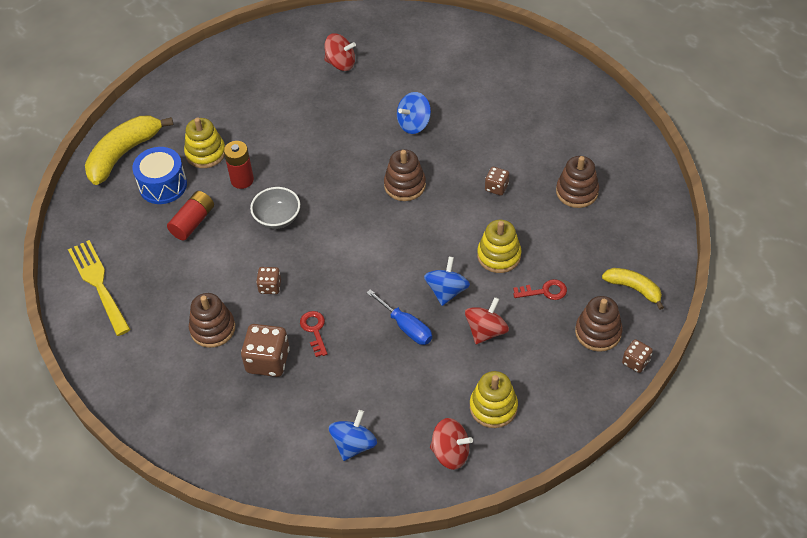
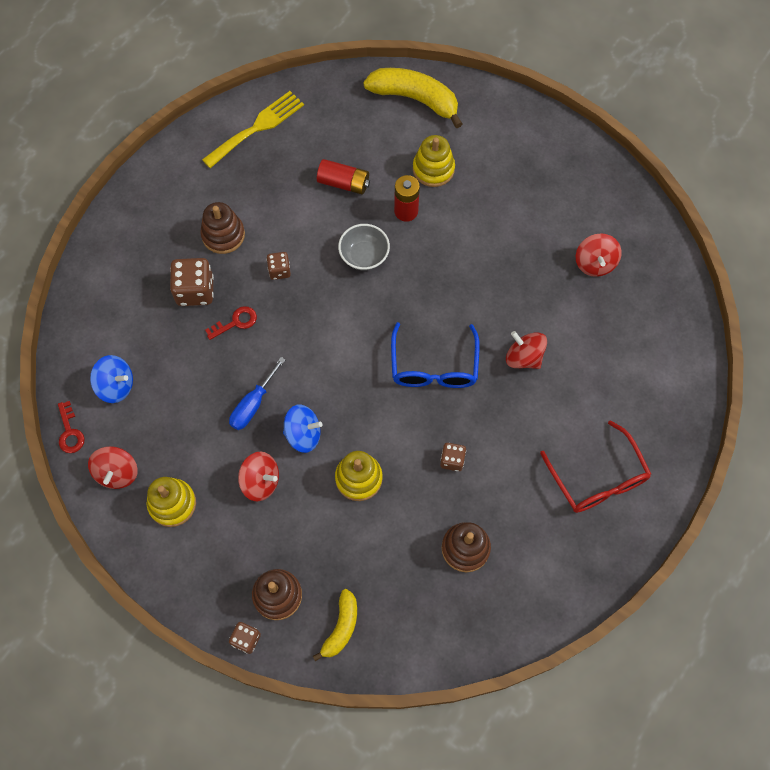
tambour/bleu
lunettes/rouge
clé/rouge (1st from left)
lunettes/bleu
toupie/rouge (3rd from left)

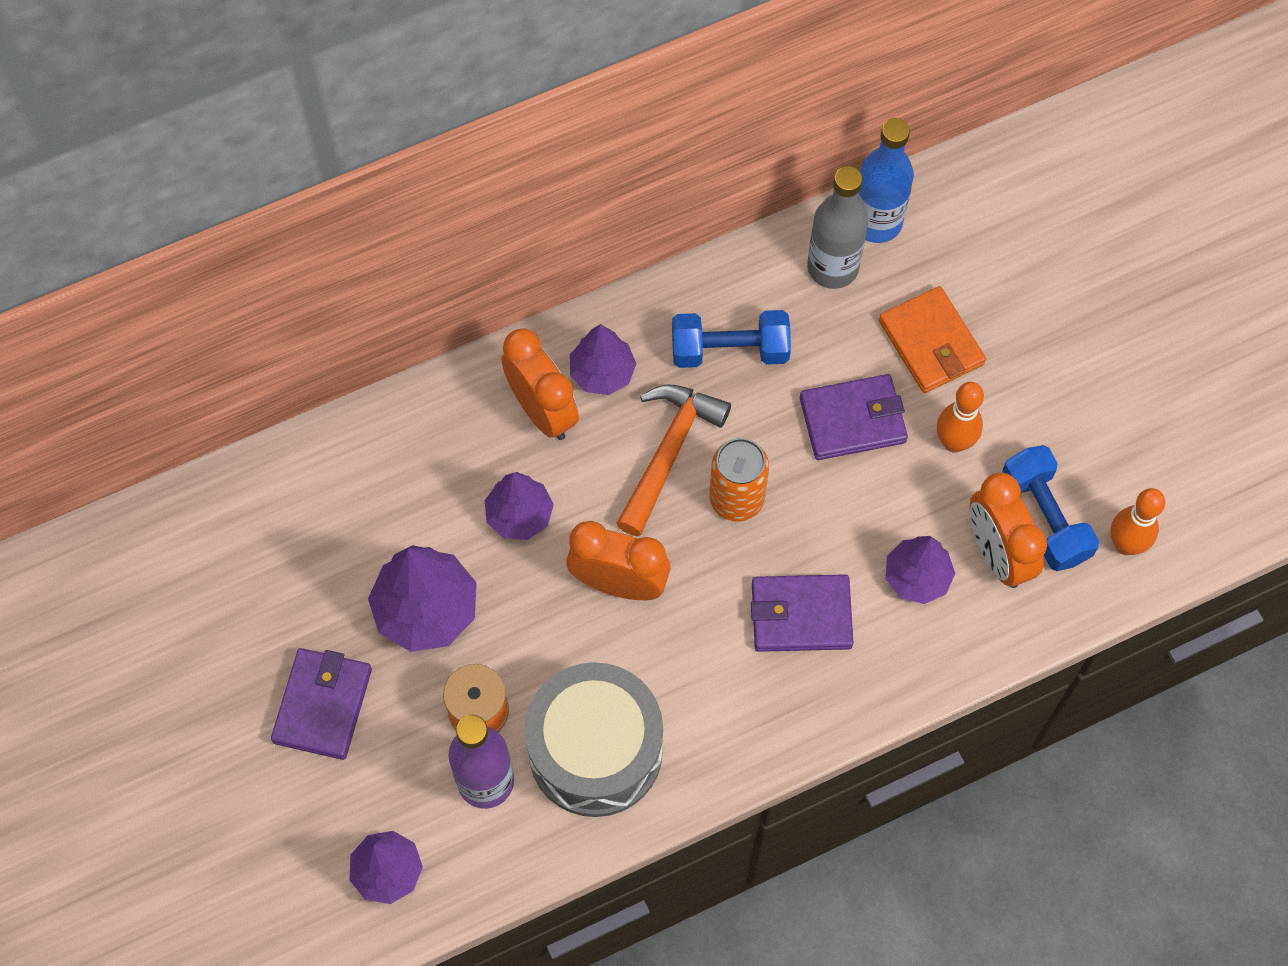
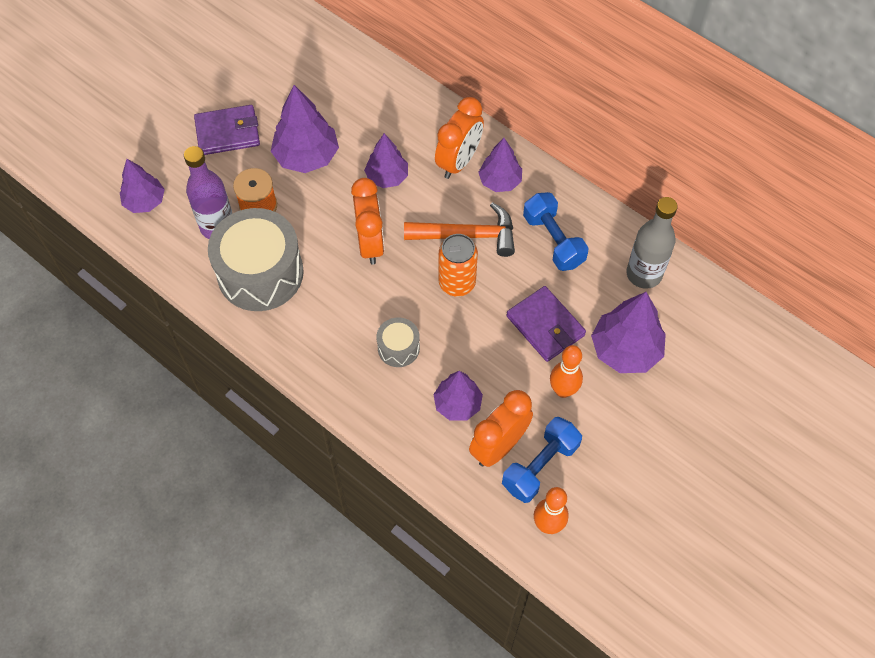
bouteille/bleu
tambour/gris (2nd from left)
arbre/violet (6th from left)

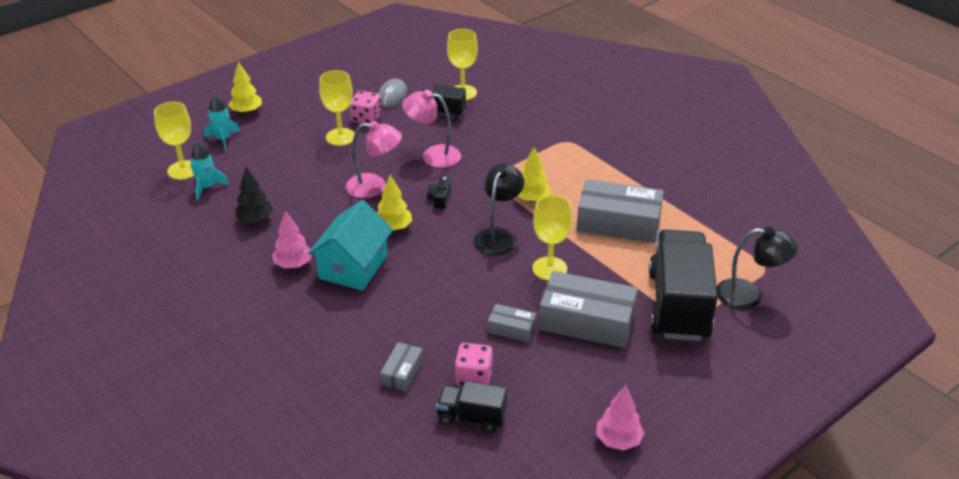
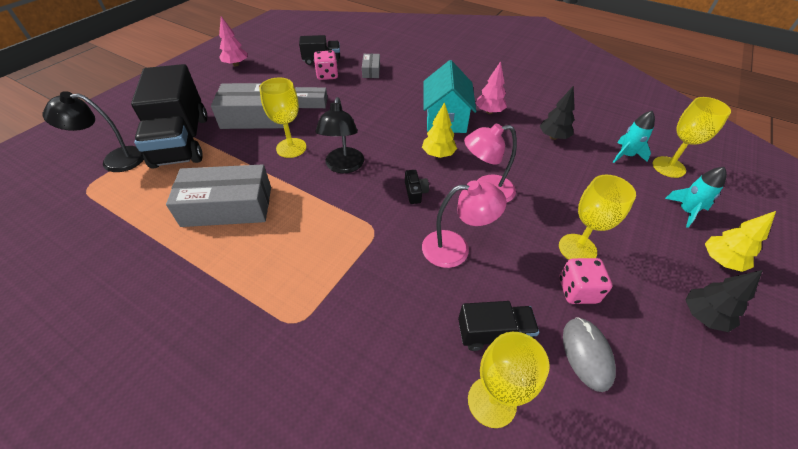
arbre/jaune (3rd from left in the first image)
arbre/noir (2nd from left)

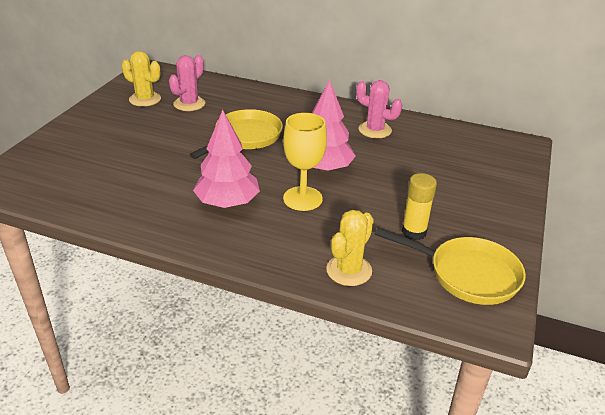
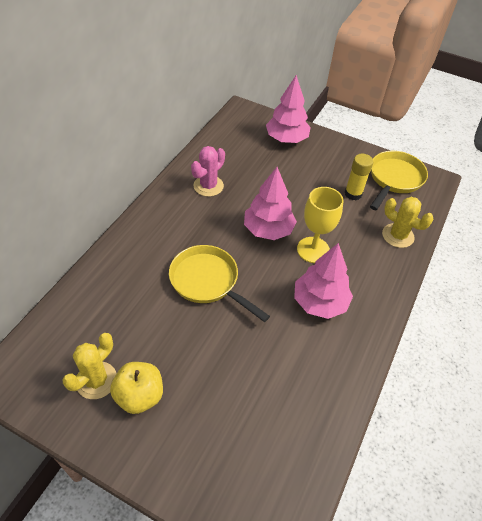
cactus/rose (1st from left in the first image)
pomme/jaune
arbre/rose (2nd from left)

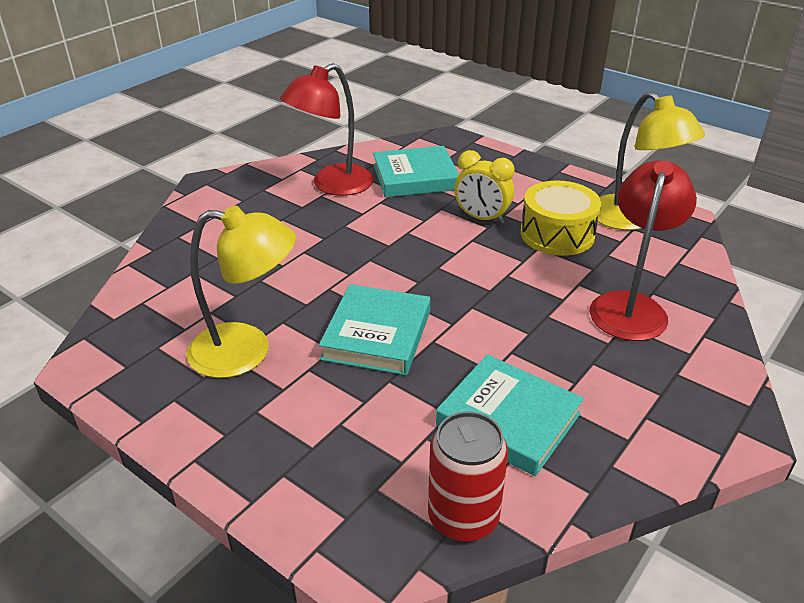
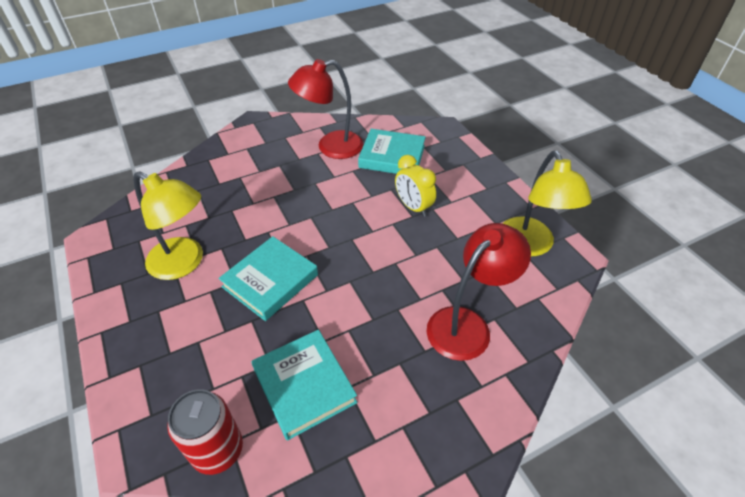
tambour/jaune

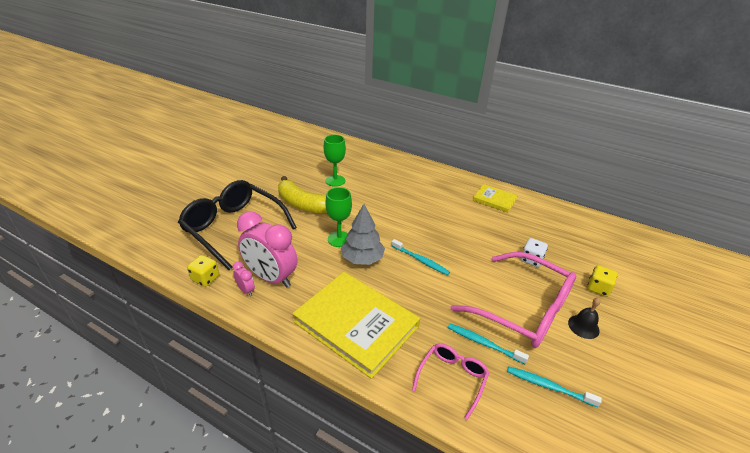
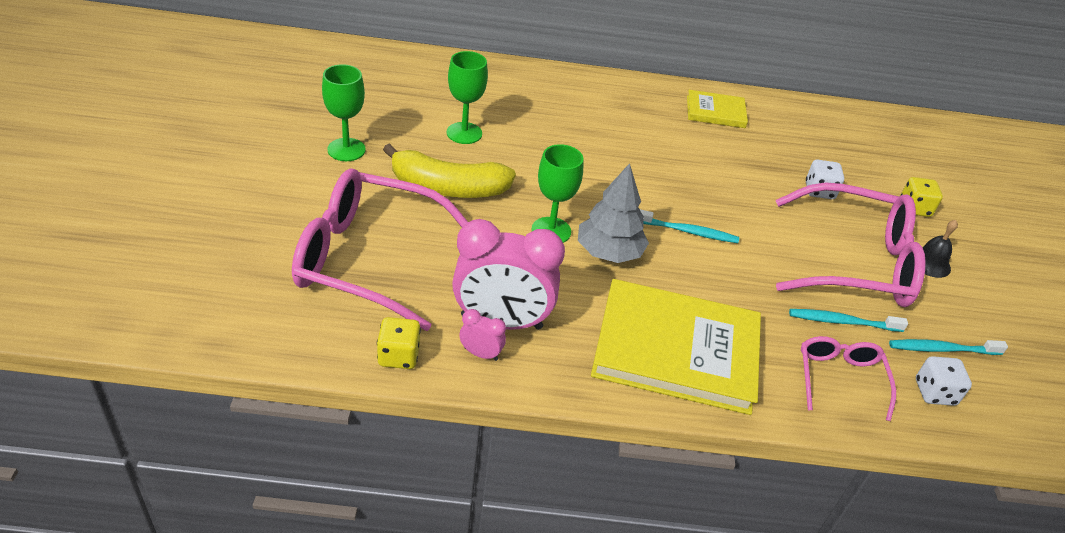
verre à pied/vert (1st from left)
dé/blanc (2nd from left)
lunettes/rose (1st from left)

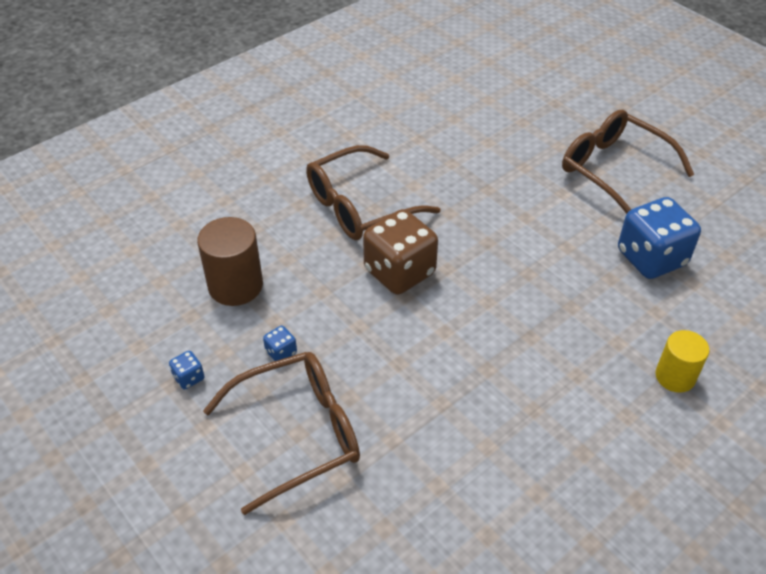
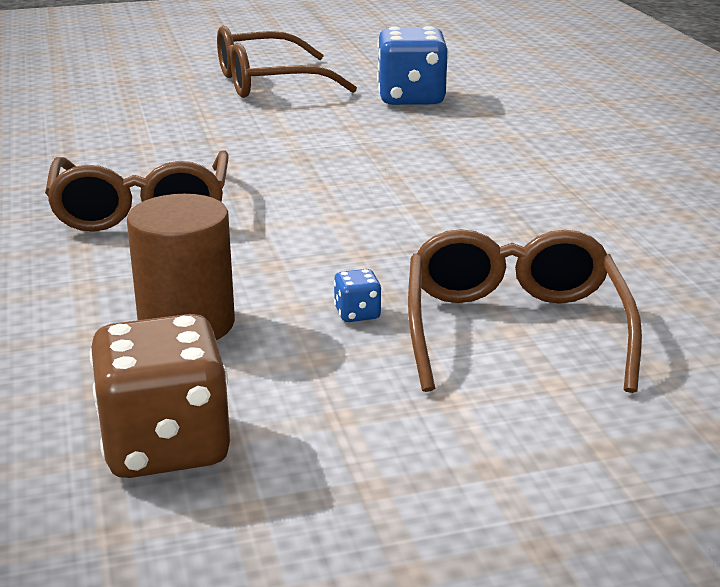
dé/bleu (1st from left in the first image)
cylindre/jaune
dé/marron

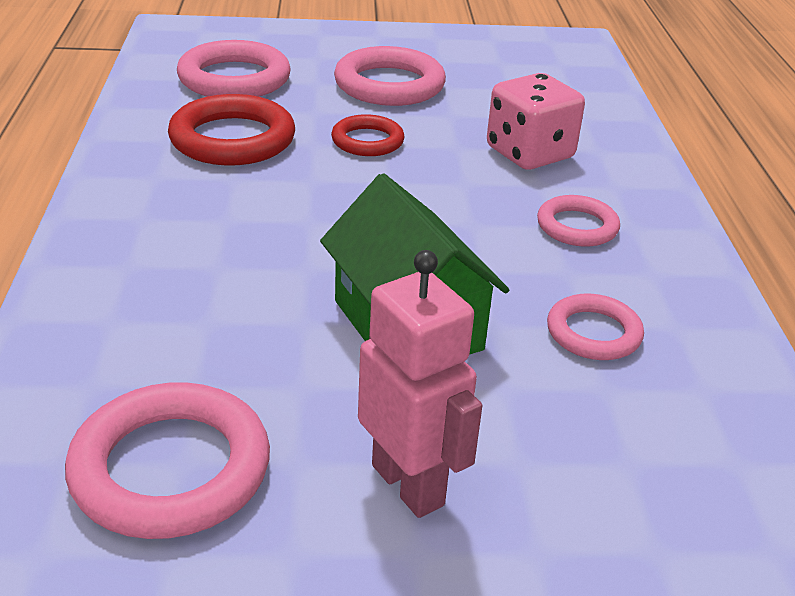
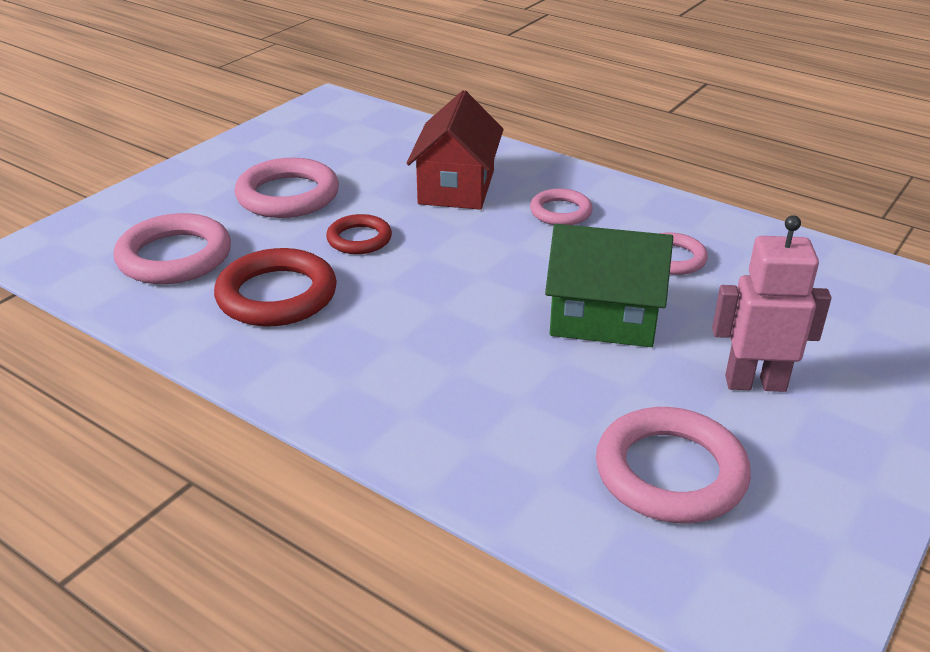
maison/rouge

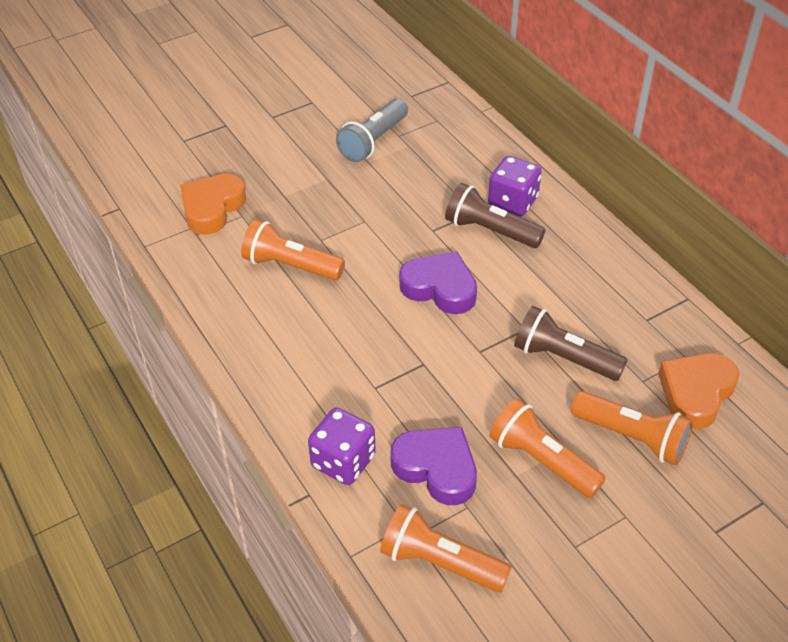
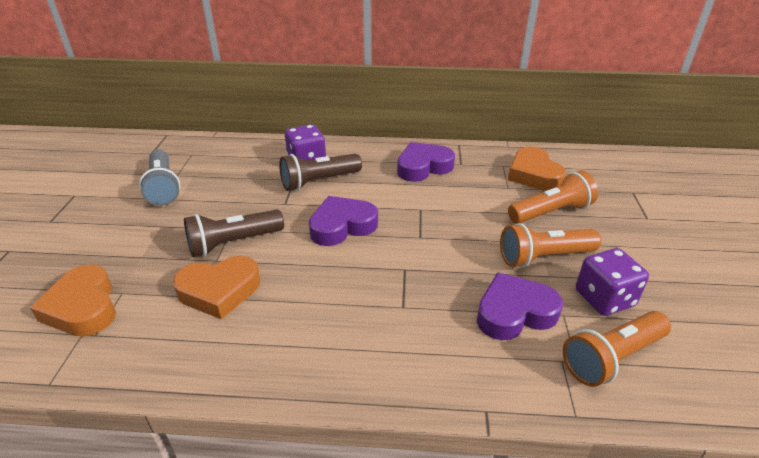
cœur/violet (2nd from left)
dé/violet (2nd from left)
lampe de poche/marron (1st from left)
cœur/orange (2nd from left)

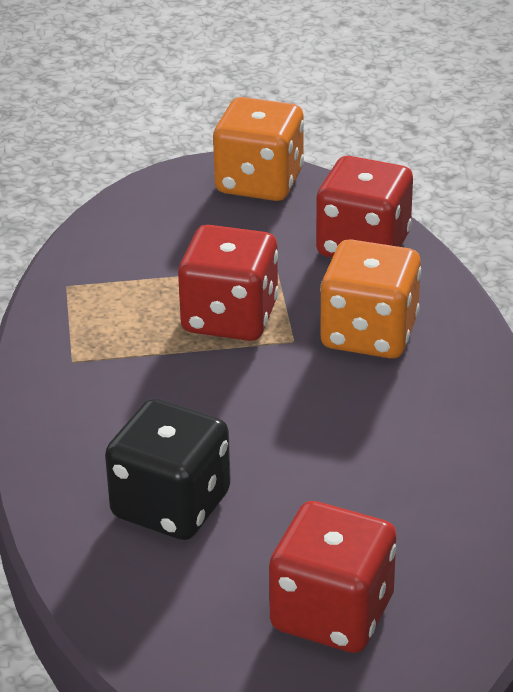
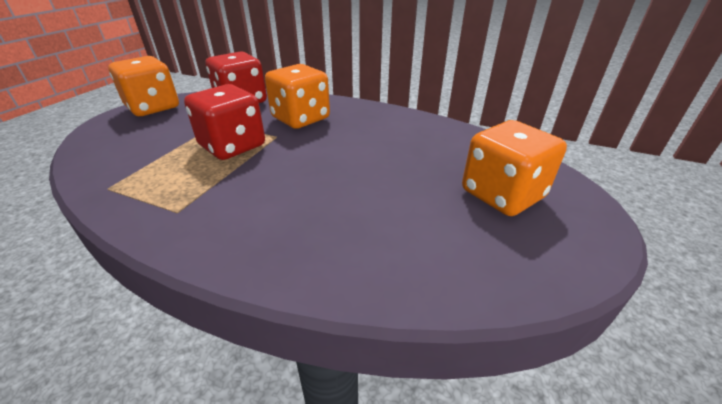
dé/noir
dé/orange (3rd from left)

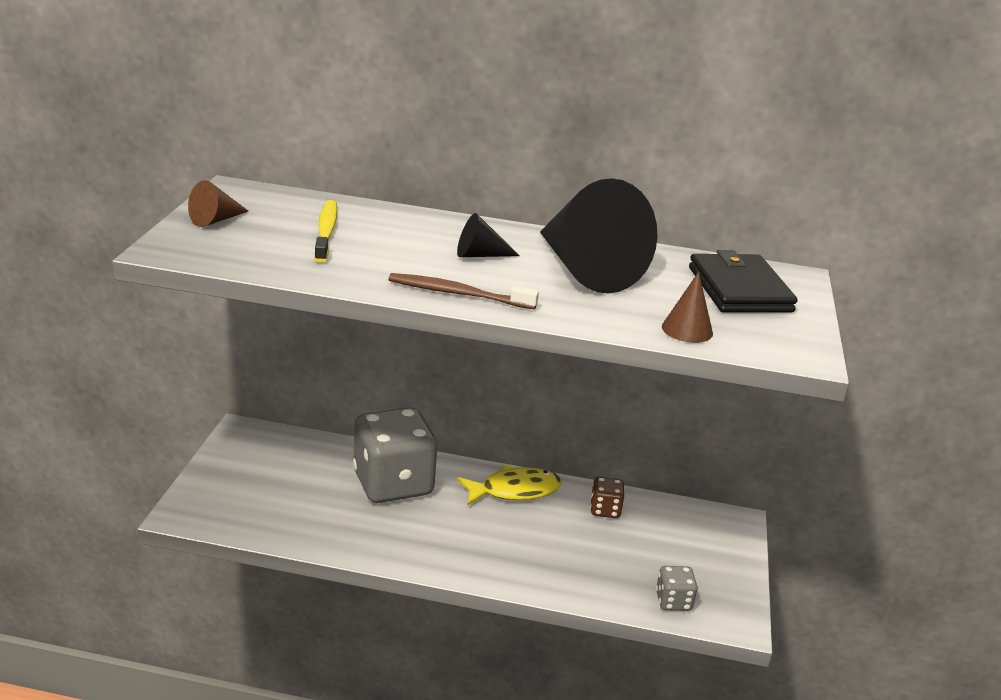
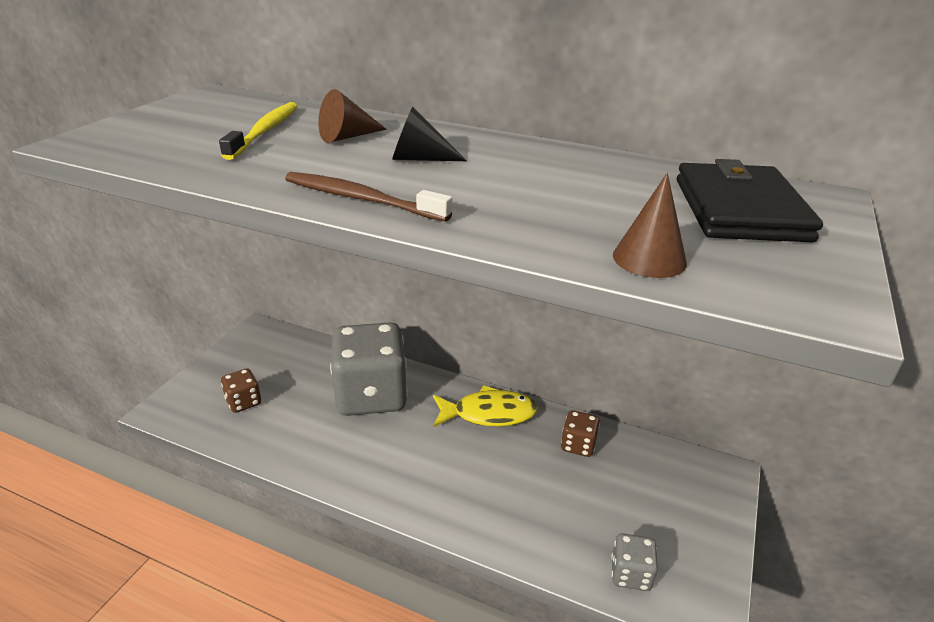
cône/noir (2nd from left in the first image)
dé/marron (1st from left)
cône/marron (1st from left)

